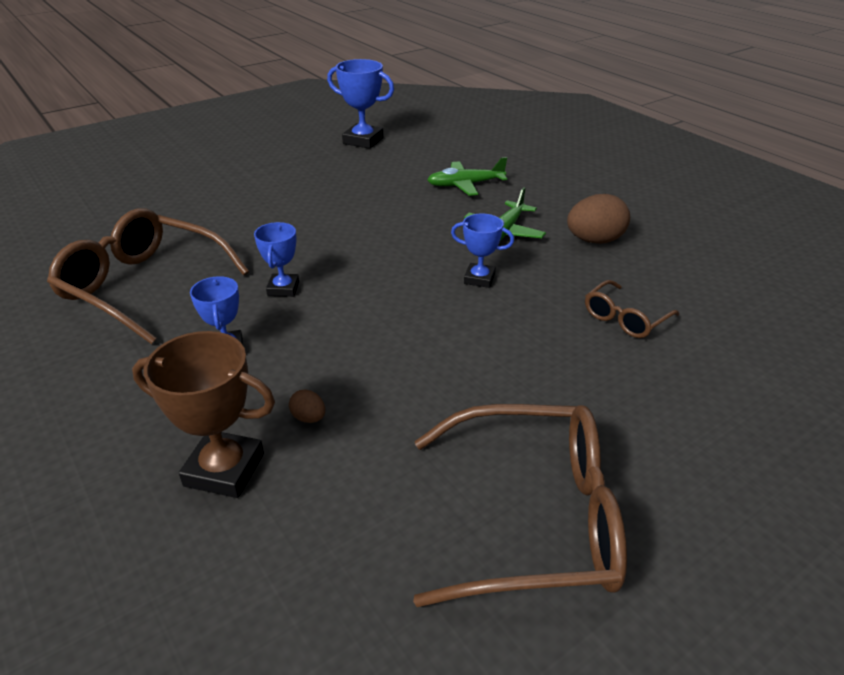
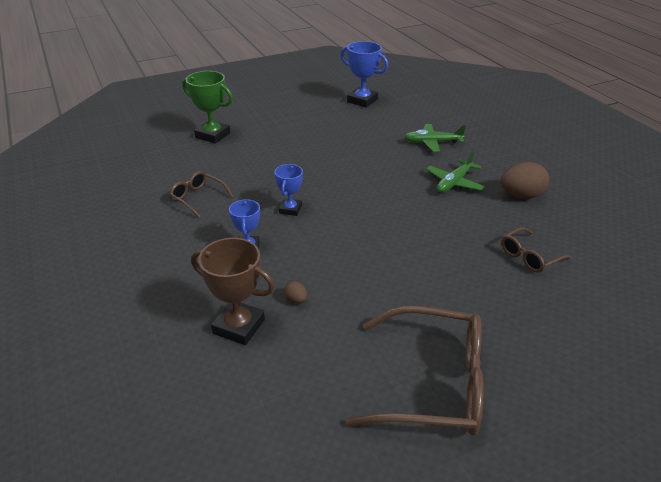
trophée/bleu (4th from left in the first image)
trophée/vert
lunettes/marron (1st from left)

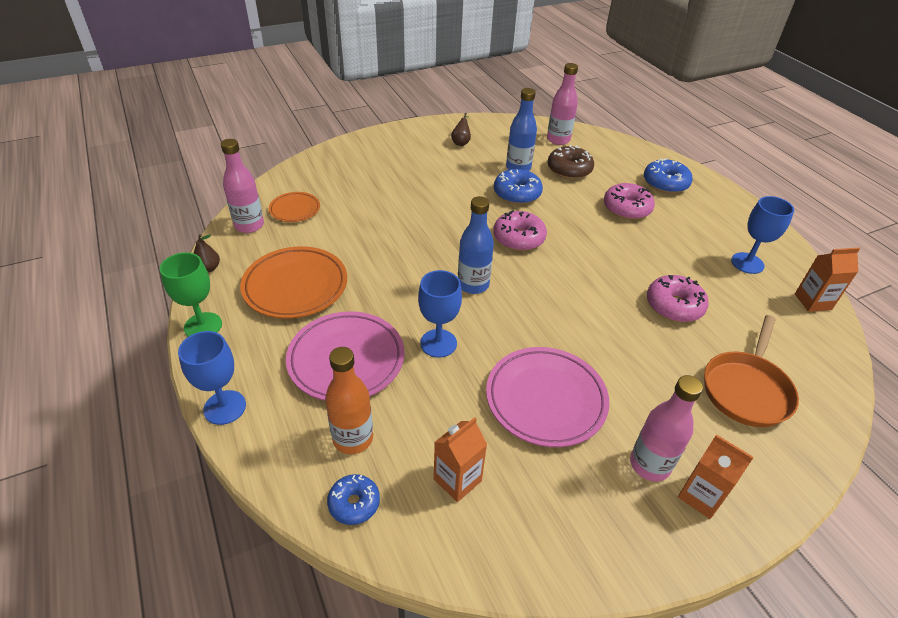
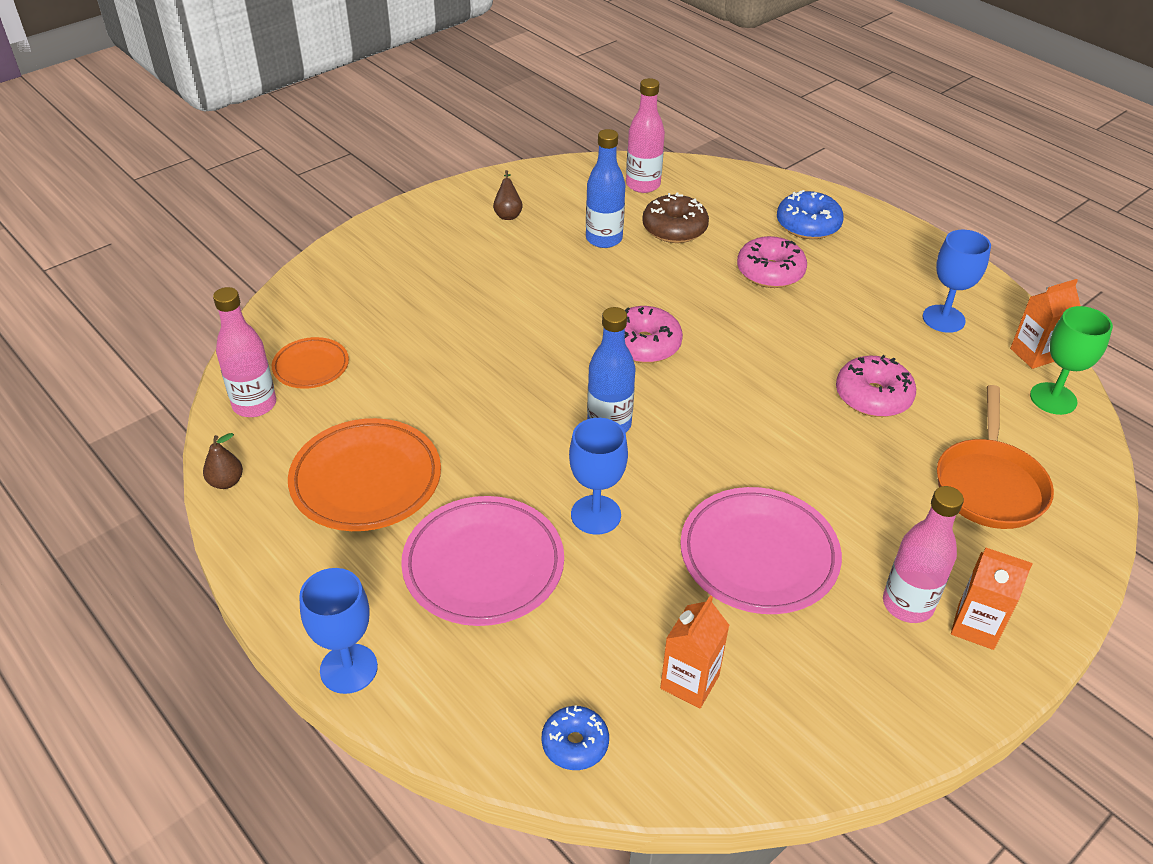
bouteille/orange
beignet/bleu (2nd from left in the first image)
verre à pied/vert

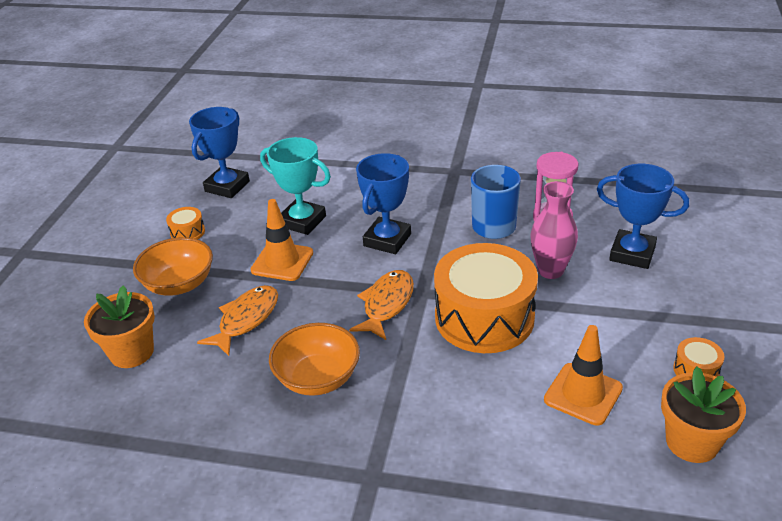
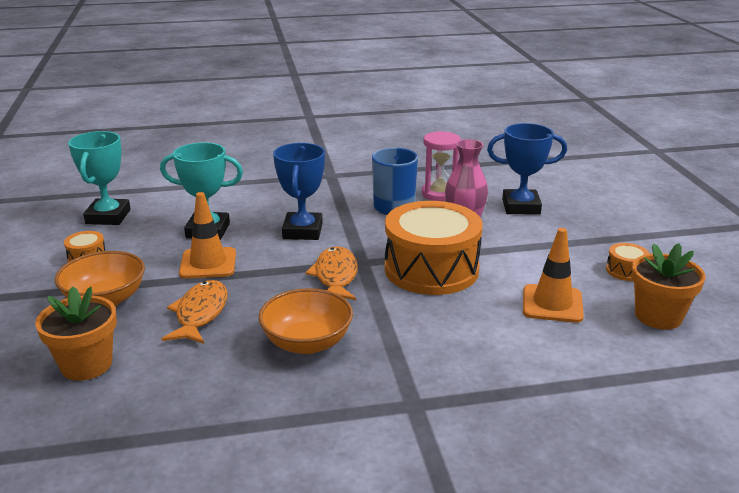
trophée/turquoise (1st from left)

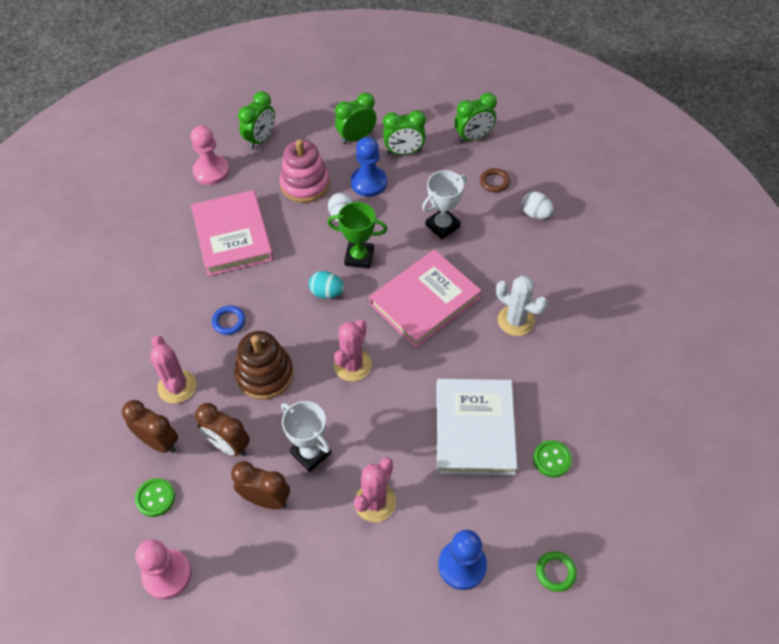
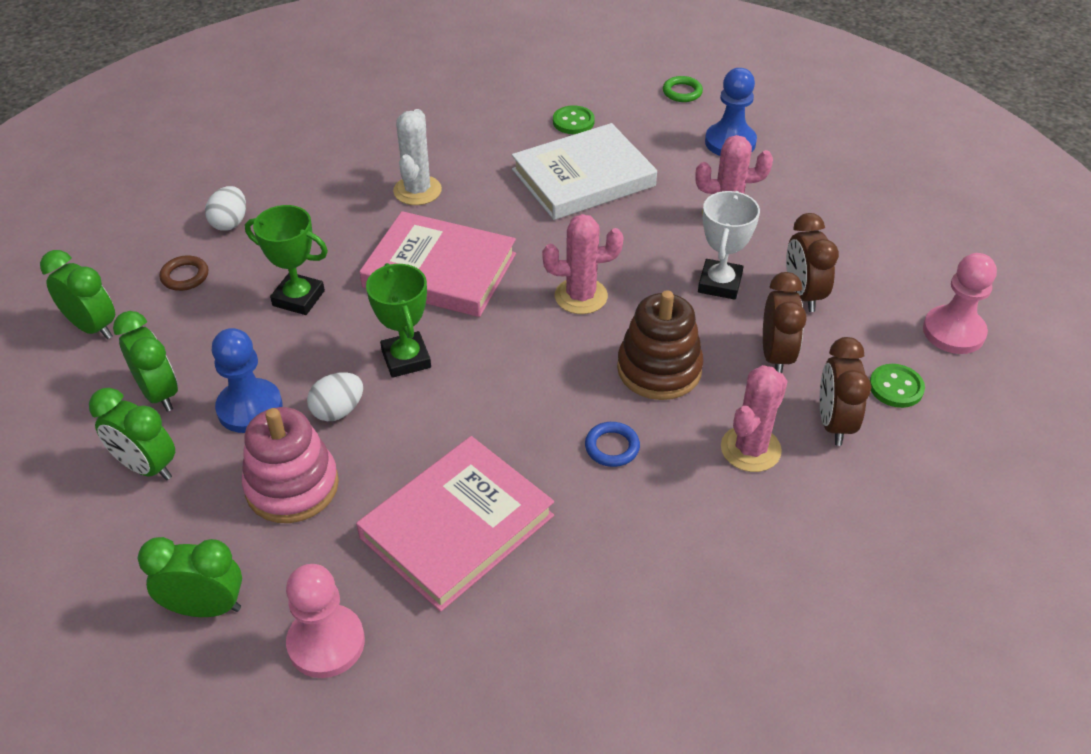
œuf/turquoise
trophée/vert (1st from left)

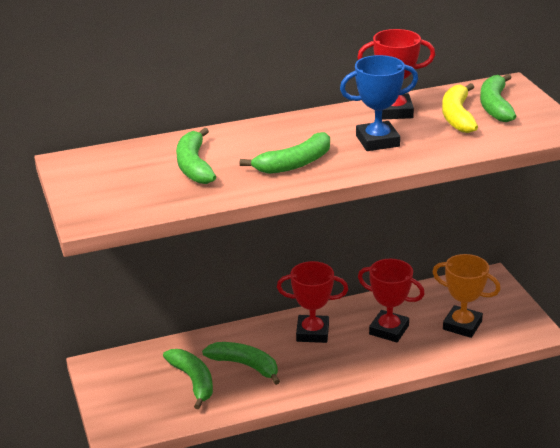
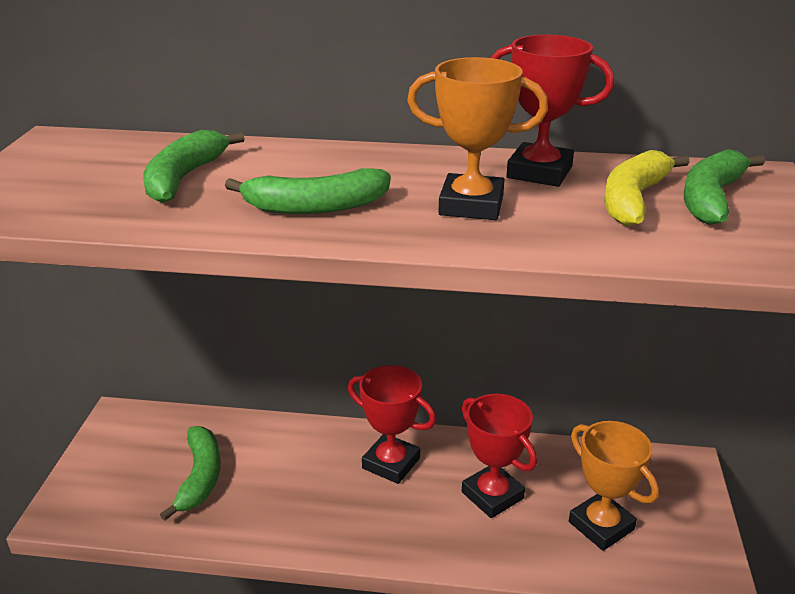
banane/vert (3rd from left in the first image)
trophée/orange (1st from left)

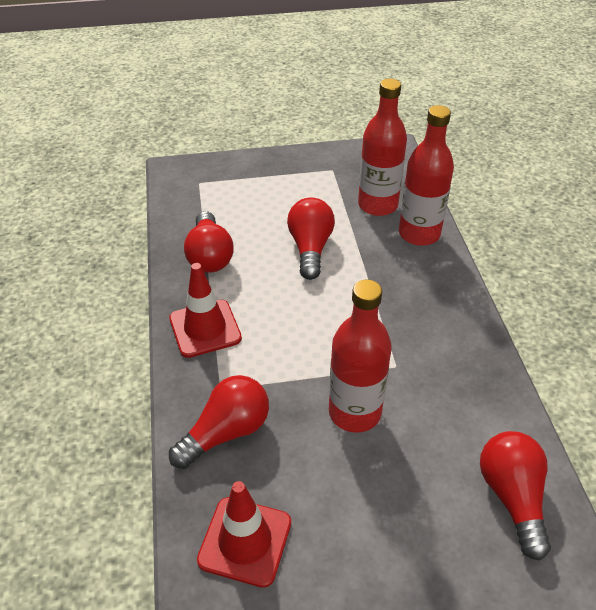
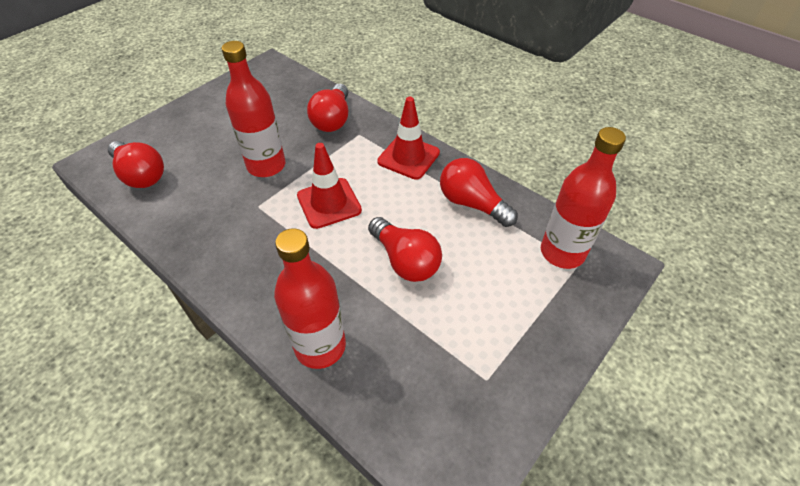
cône de chantier/rouge (1st from left)
bouteille/rouge (3rd from left)

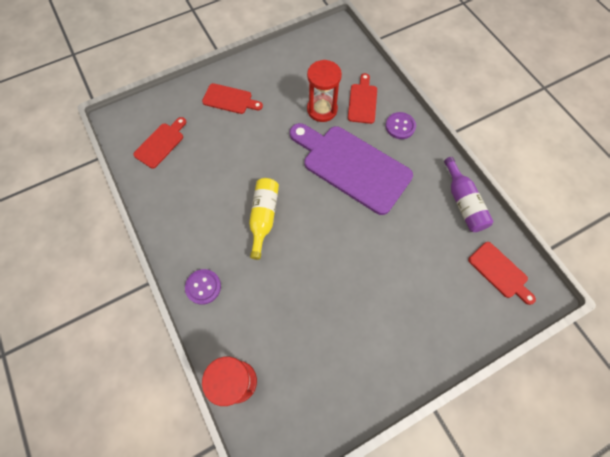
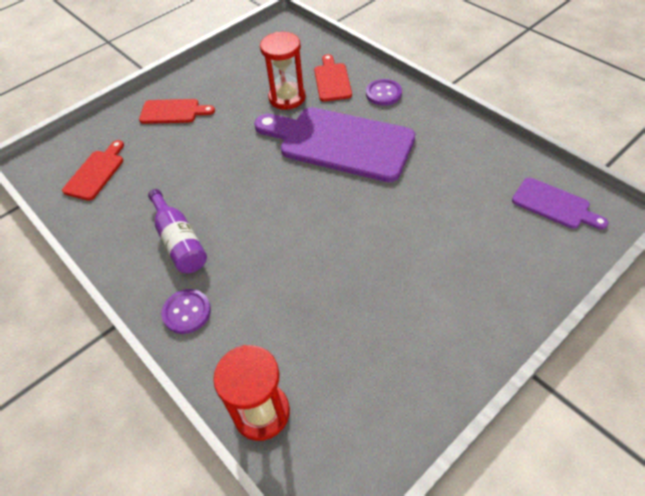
bouteille/jaune
bouteille/violet
planche à découper/violet (2nd from left)

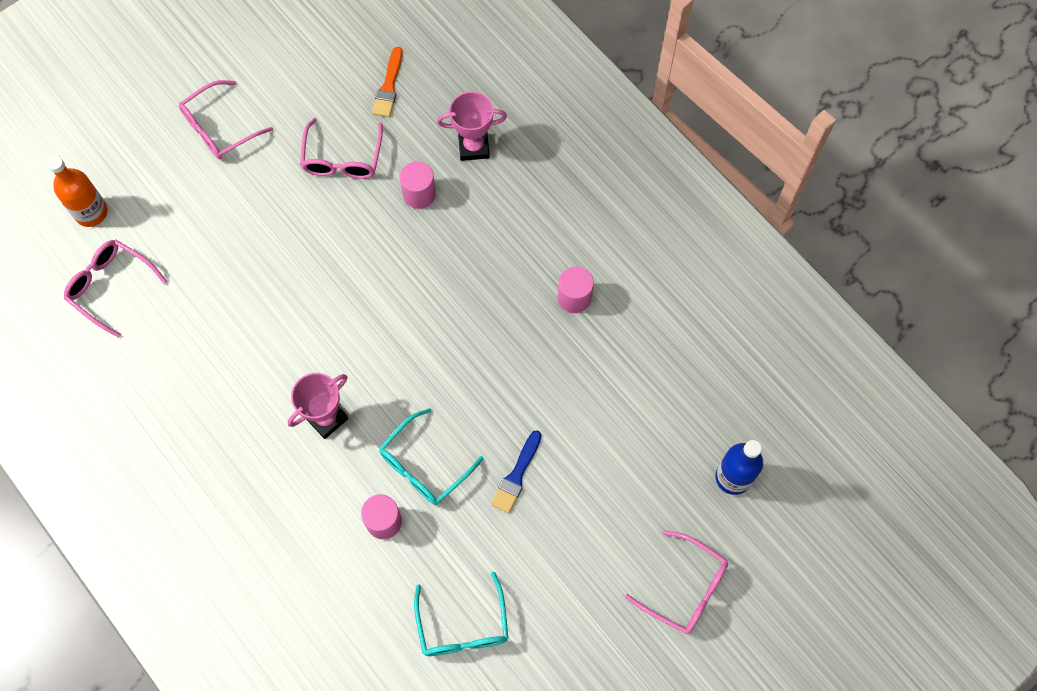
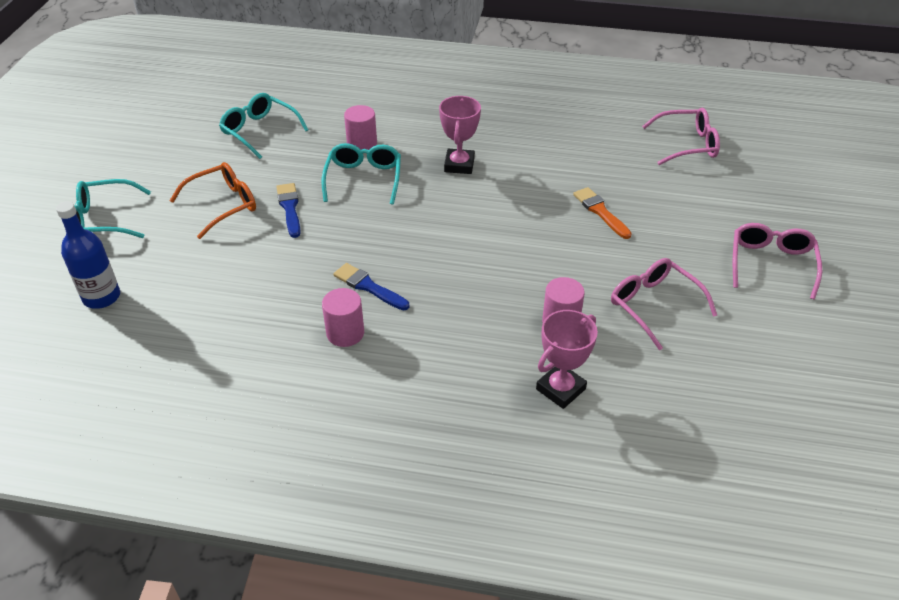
bouteille/orange
lunettes/orange
pinceau/bleu (2nd from left)
pinceau/orange
lunettes/turquoise (1st from left)

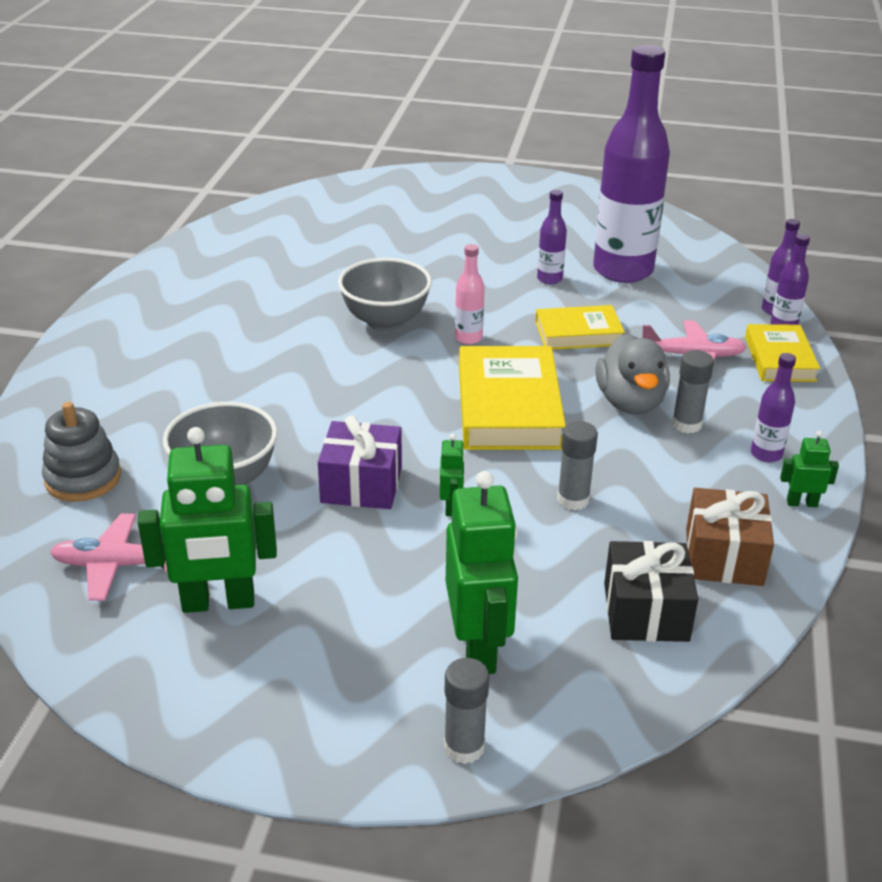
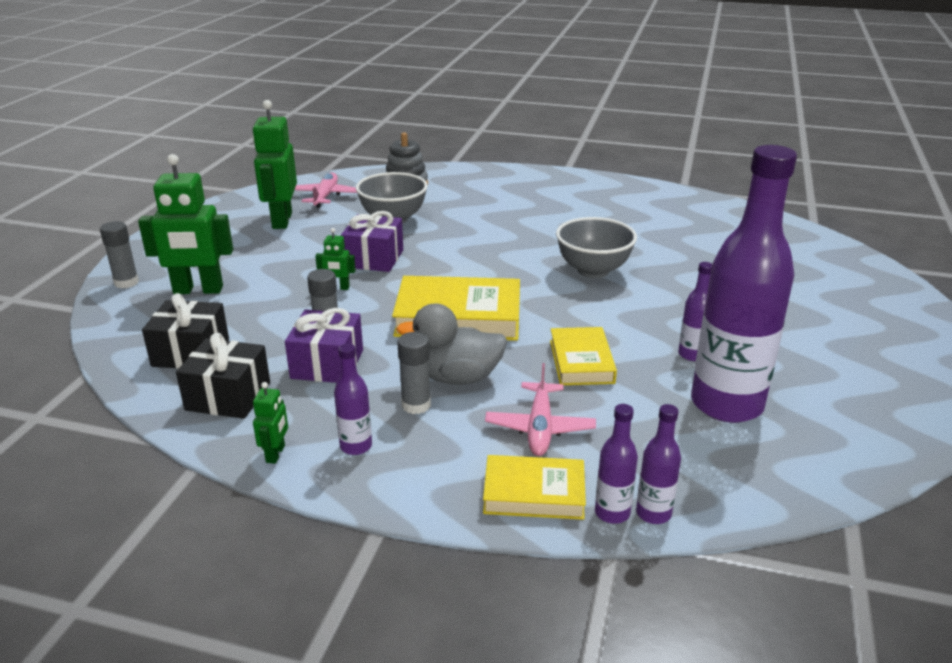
bouteille/rose
cadeau/violet (1st from left)
cadeau/noir (2nd from left)

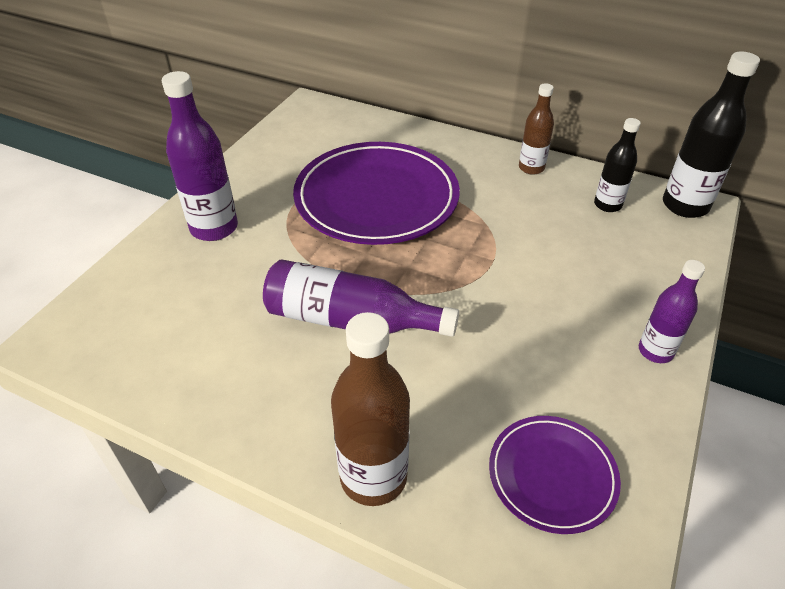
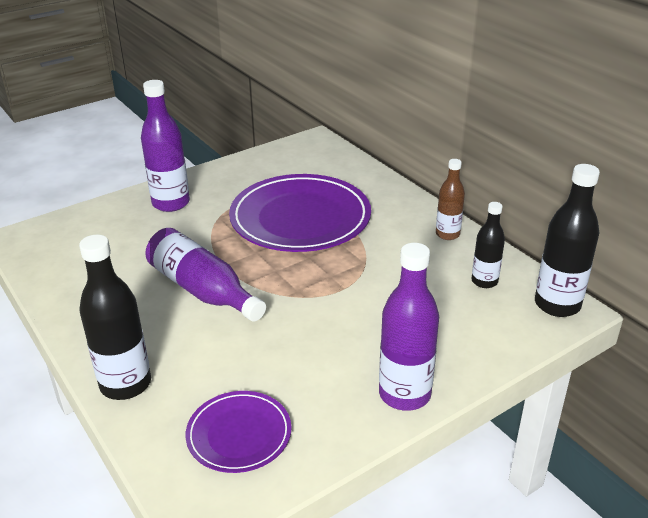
bouteille/noir (1st from left)
bouteille/violet (3rd from left)

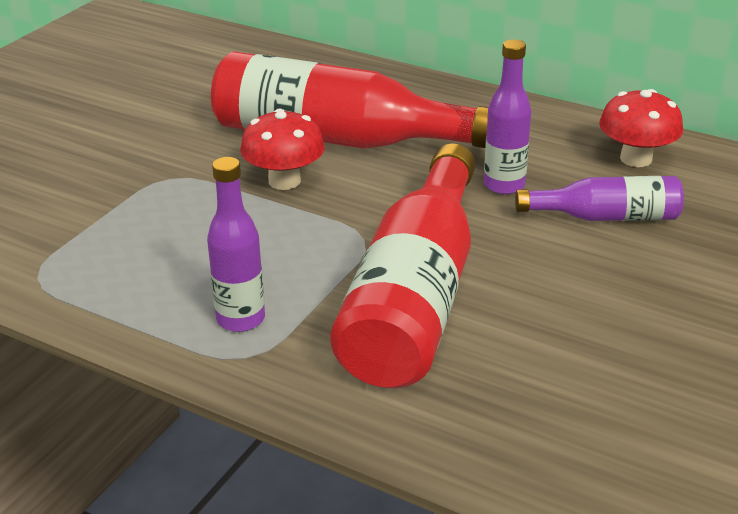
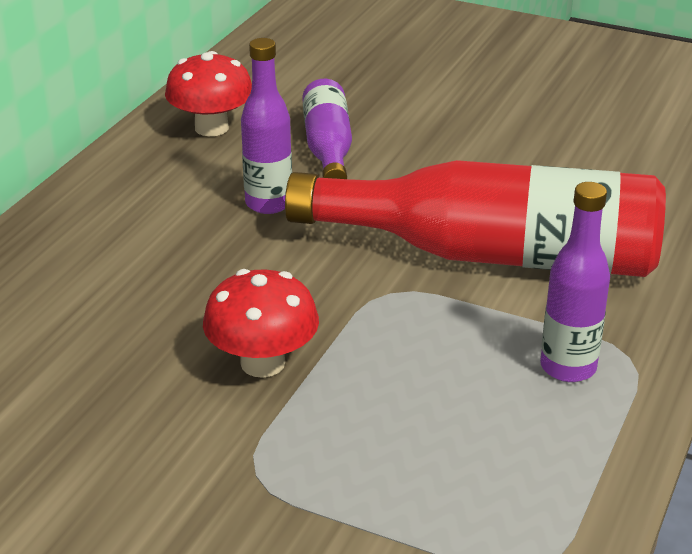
bouteille/rouge (1st from left in the first image)

